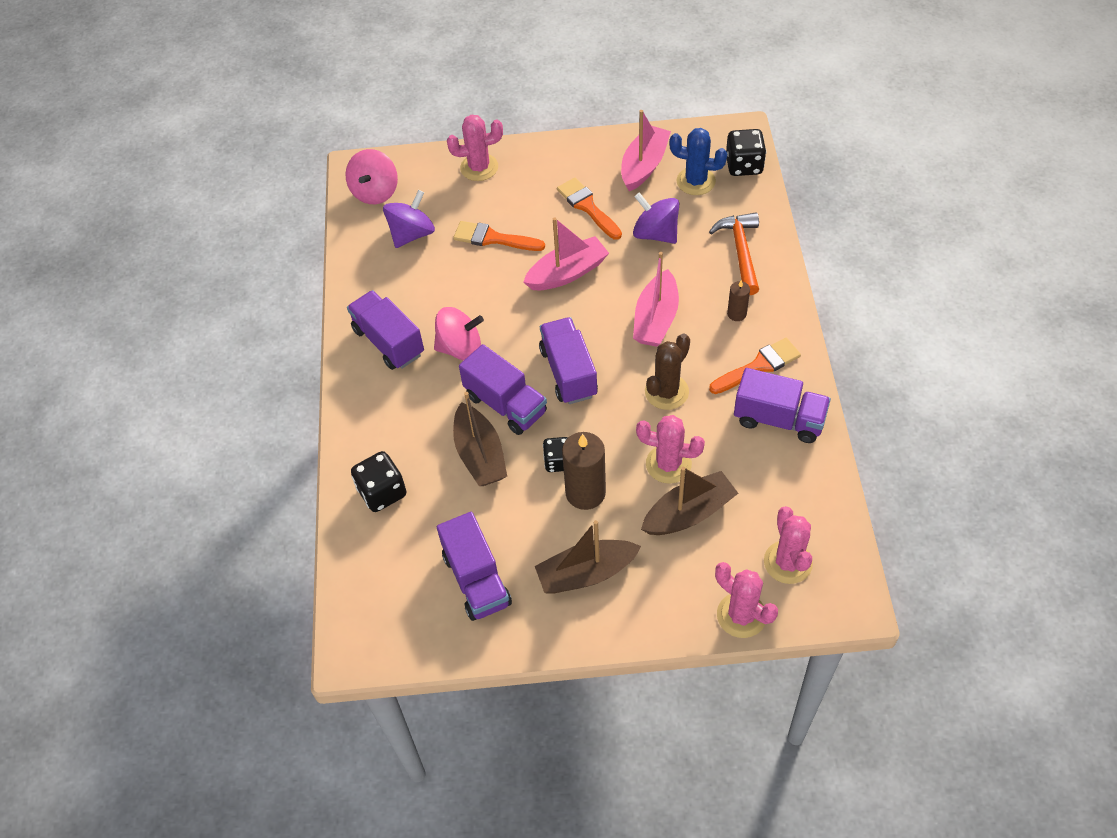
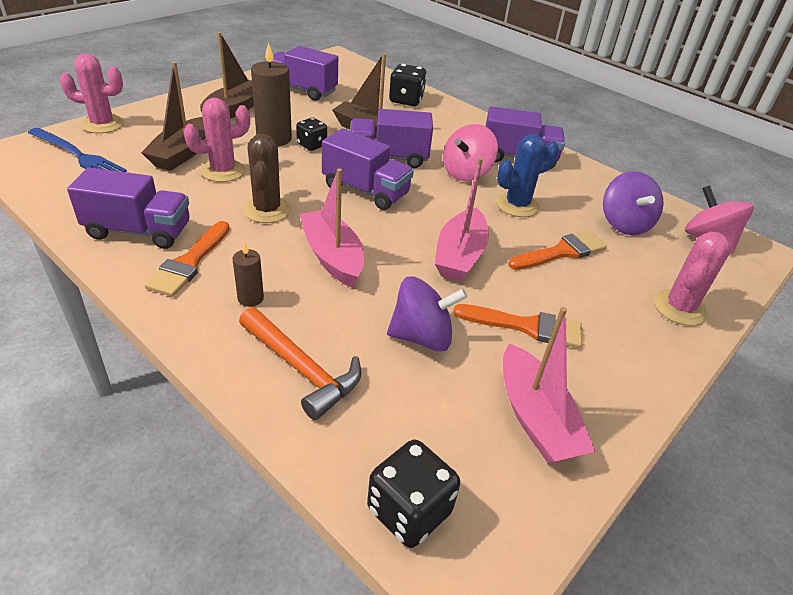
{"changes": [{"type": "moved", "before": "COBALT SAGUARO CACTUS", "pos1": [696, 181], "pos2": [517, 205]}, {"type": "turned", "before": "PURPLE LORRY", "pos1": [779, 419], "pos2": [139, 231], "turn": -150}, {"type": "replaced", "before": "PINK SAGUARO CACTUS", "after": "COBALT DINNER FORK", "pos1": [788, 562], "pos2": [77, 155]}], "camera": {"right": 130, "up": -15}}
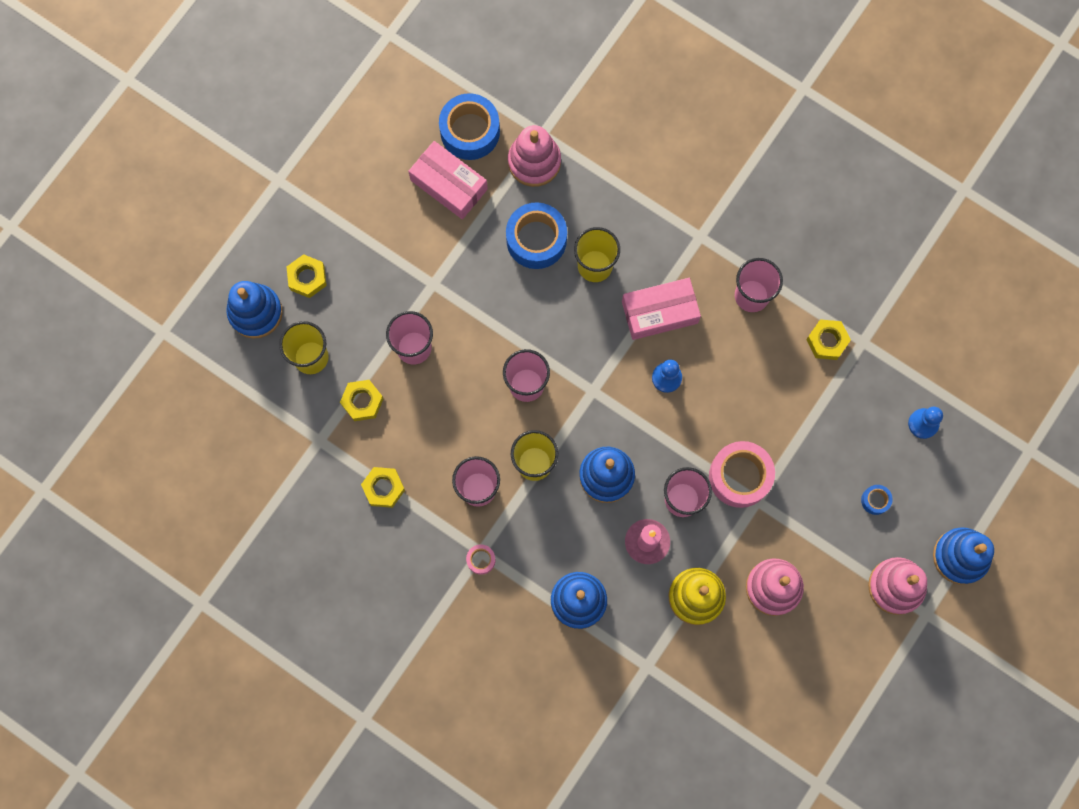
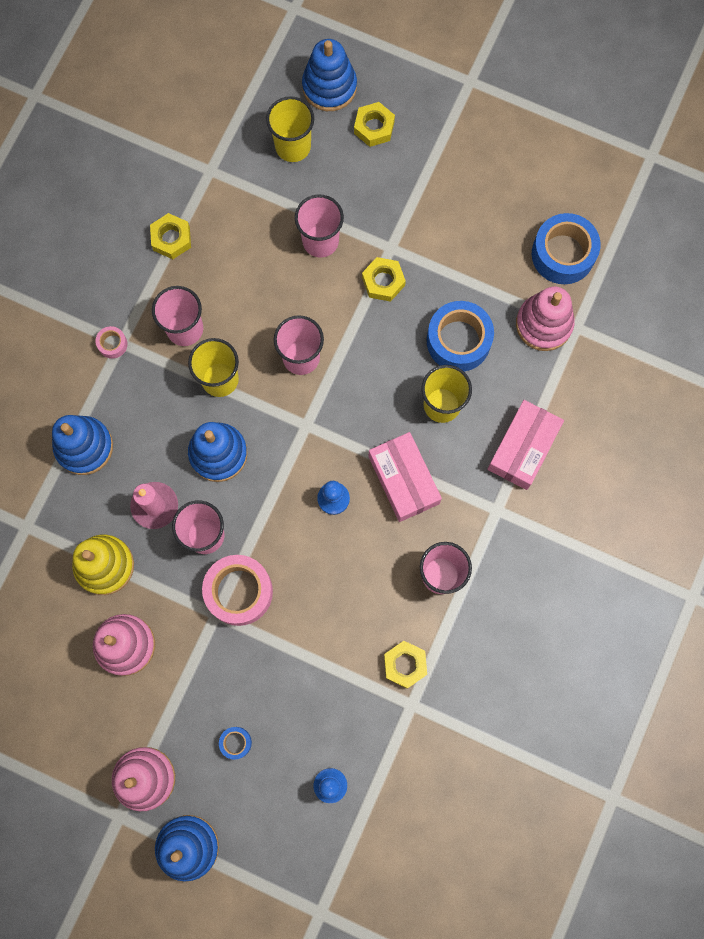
{"changes": [{"type": "moved", "before": "YELLOW NUT", "pos1": [362, 401], "pos2": [383, 281]}, {"type": "moved", "before": "PINK BOX", "pos1": [449, 185], "pos2": [523, 448]}], "camera": {"right": 80, "up": 0}}
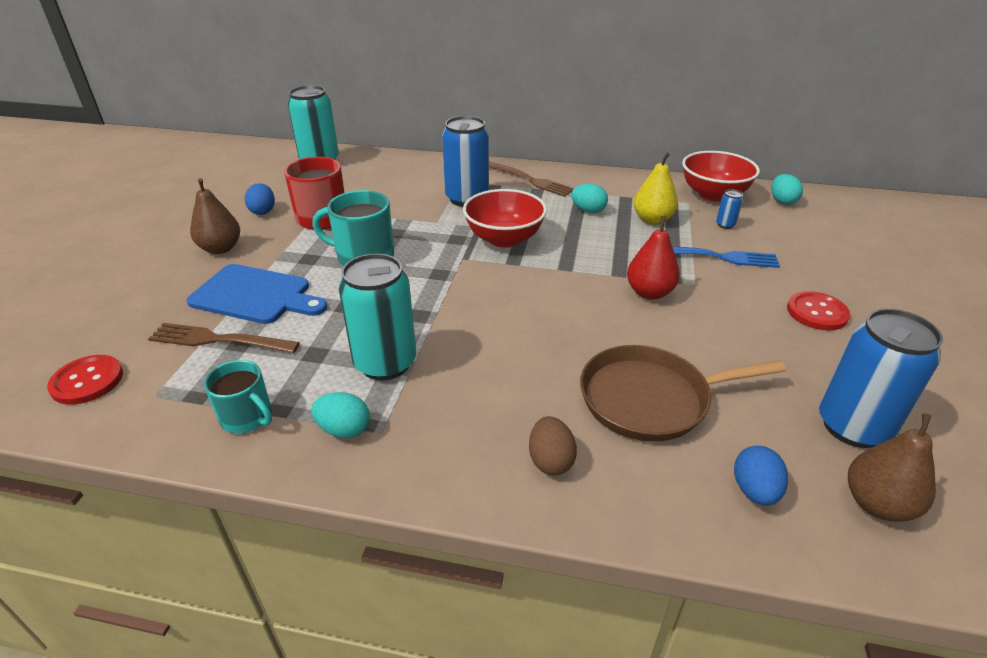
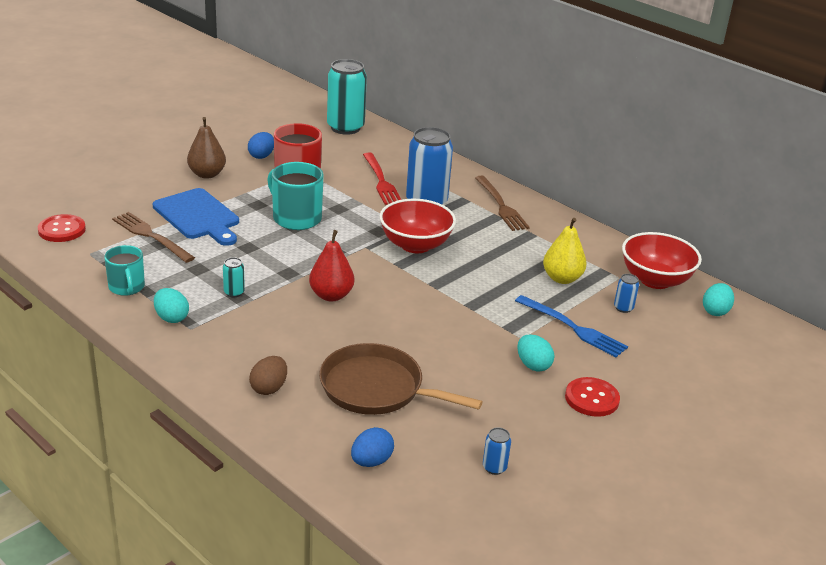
{"changes": [{"type": "resized", "before": "TEAL SODA CAN", "pos1": [385, 363], "pos2": [234, 292], "scale": 0.42}, {"type": "moved", "before": "TEAL EGG SHAPE", "pos1": [588, 210], "pos2": [533, 365]}, {"type": "moved", "before": "CRIMSON PEAR", "pos1": [649, 293], "pos2": [331, 295]}, {"type": "resized", "before": "COBALT SODA CAN", "pos1": [853, 426], "pos2": [494, 467], "scale": 0.42}, {"type": "removed", "before": "RUSSET PEAR", "pos1": [877, 504]}, {"type": "added", "after": "CRIMSON DINNER FORK", "pos2": [381, 181]}], "camera": {"right": 30, "up": -5}}
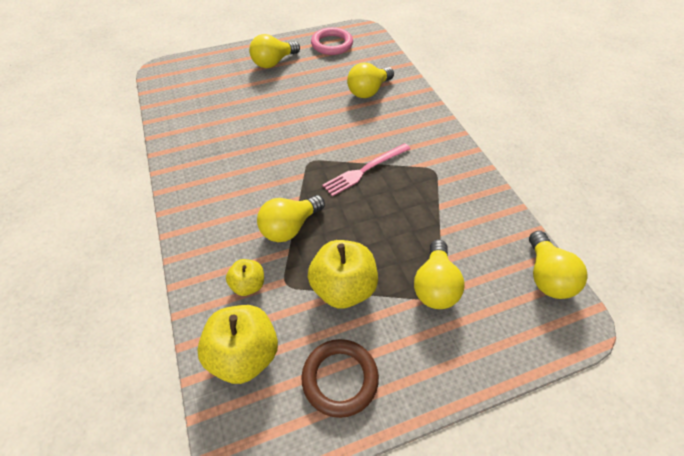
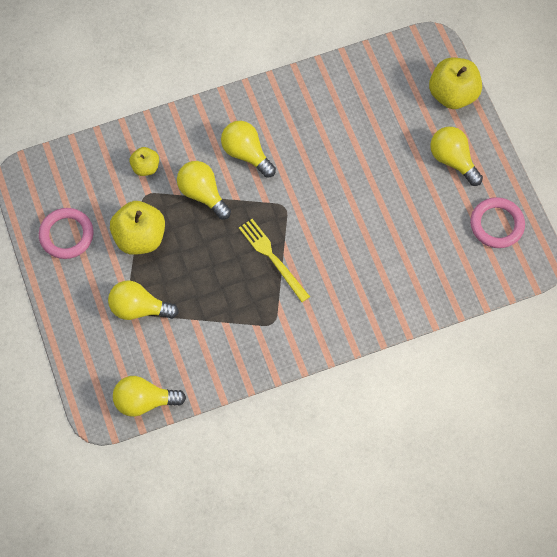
{"changes": [{"type": "moved", "before": "YELLOW APPLE", "pos1": [244, 354], "pos2": [452, 94]}, {"type": "recoloured", "before": "RUSSET TORUS", "after": "PINK TORUS", "pos1": [340, 378], "pos2": [66, 235]}, {"type": "recoloured", "before": "PINK DINNER FORK", "after": "YELLOW DINNER FORK", "pos1": [365, 170], "pos2": [272, 258]}, {"type": "moved", "before": "YELLOW BULB", "pos1": [368, 91], "pos2": [246, 153]}], "camera": {"right": 90, "up": 15}}
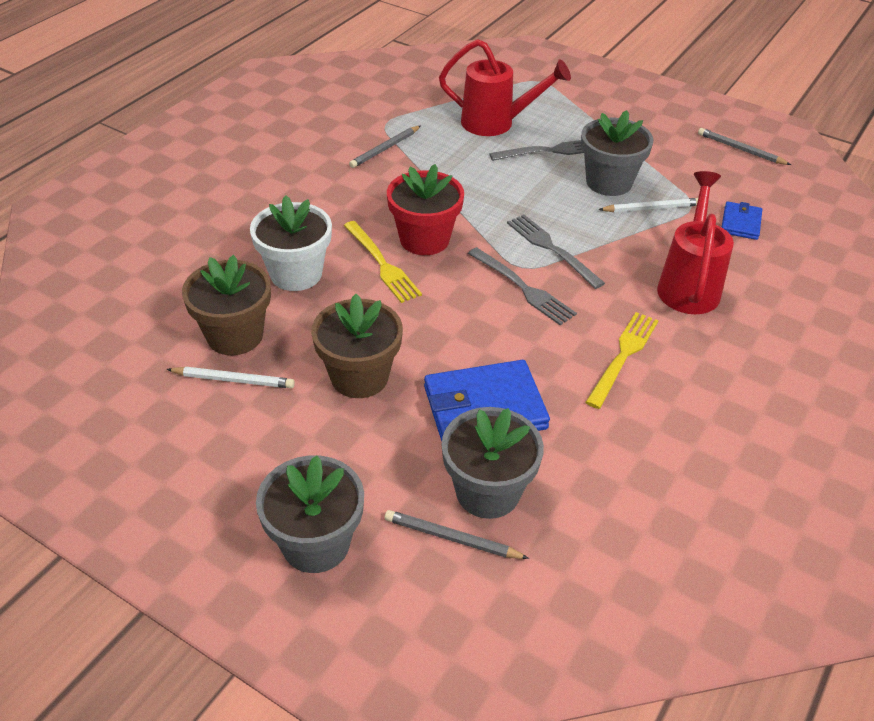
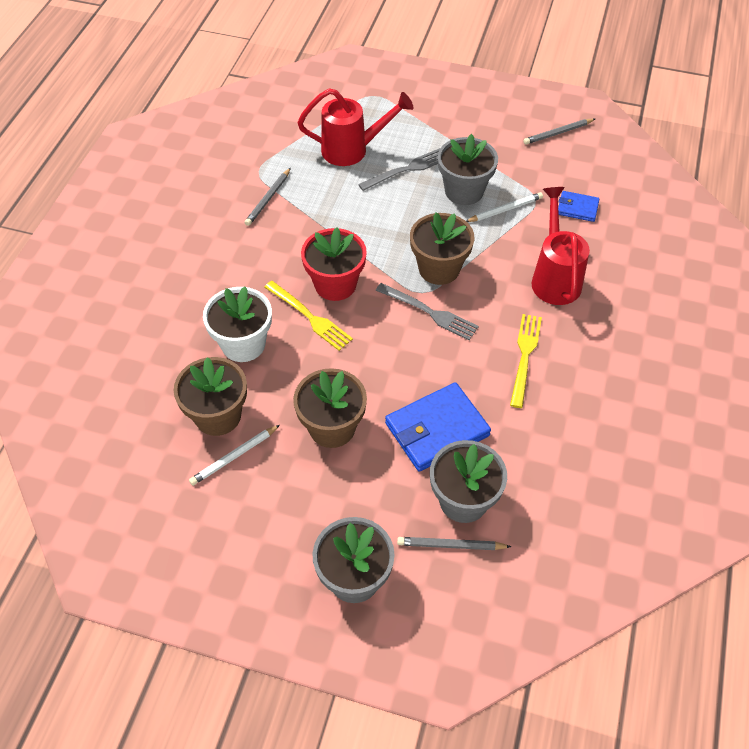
{"changes": [{"type": "turned", "before": "SNOW-WHITE LEAD PENCIL", "pos1": [233, 380], "pos2": [234, 457], "turn": 150}, {"type": "replaced", "before": "ASH-GREY DINNER FORK", "after": "RUSSET PLANT POT", "pos1": [551, 248], "pos2": [439, 269]}, {"type": "turned", "before": "ASH-GREY LEAD PENCIL", "pos1": [740, 149], "pos2": [558, 133], "turn": -45}, {"type": "turned", "before": "COBALT BILLFOLD", "pos1": [740, 223], "pos2": [577, 208], "turn": -75}], "camera": {"right": -15, "up": 10}}
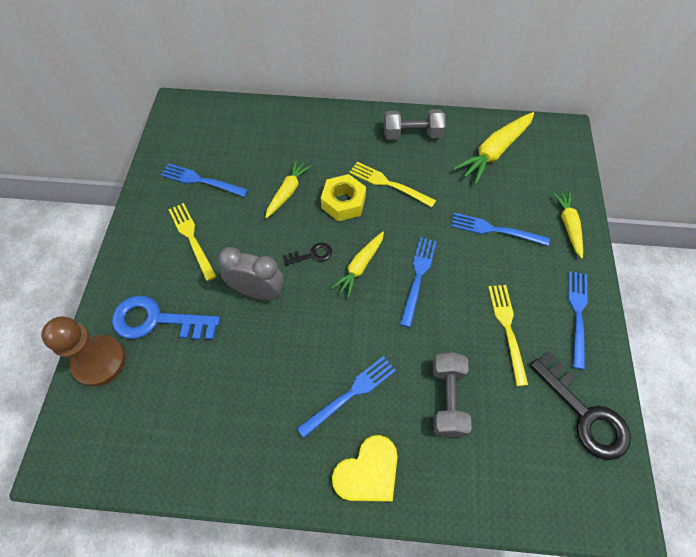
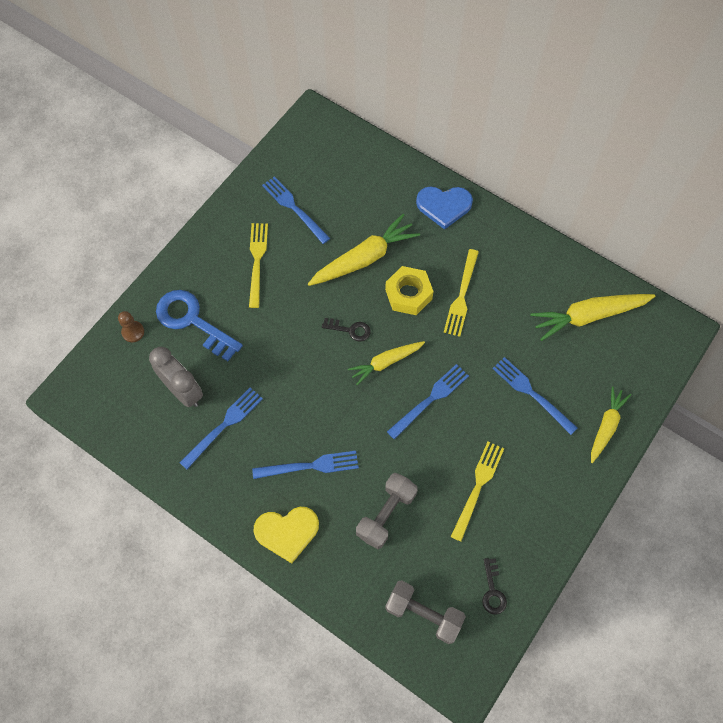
{"changes": [{"type": "resized", "before": "RUSSET PAWN", "pos1": [99, 361], "pos2": [133, 332], "scale": 0.49}, {"type": "moved", "before": "ASH-GREY CLOCK", "pos1": [258, 291], "pos2": [183, 391]}, {"type": "resized", "before": "YELLOW ROOT VEGETABLE", "pos1": [287, 192], "pos2": [364, 258], "scale": 1.58}, {"type": "turned", "before": "YELLOW DINNER FORK", "pos1": [388, 184], "pos2": [461, 296], "turn": -135}, {"type": "moved", "before": "ASH-GREY DUMBBELL", "pos1": [412, 134], "pos2": [423, 614]}, {"type": "resized", "before": "BLACK DOOR KEY", "pos1": [584, 413], "pos2": [493, 591], "scale": 0.49}, {"type": "moved", "before": "COBALT DINNER FORK", "pos1": [577, 313], "pos2": [224, 425]}, {"type": "added", "after": "COBALT HEART SHAPE", "pos2": [444, 206]}], "camera": {"right": 30, "up": 5}}
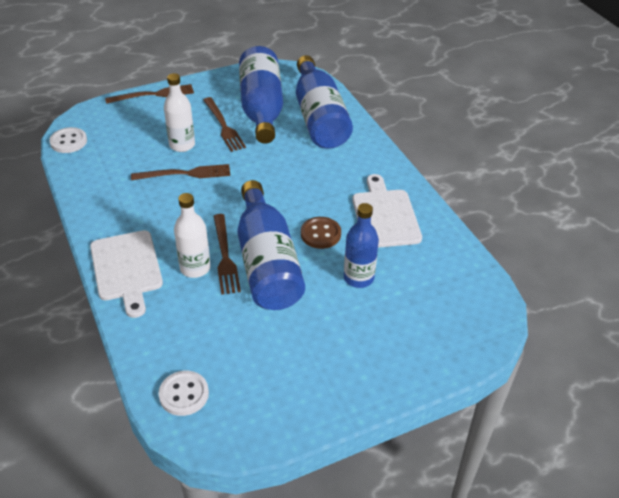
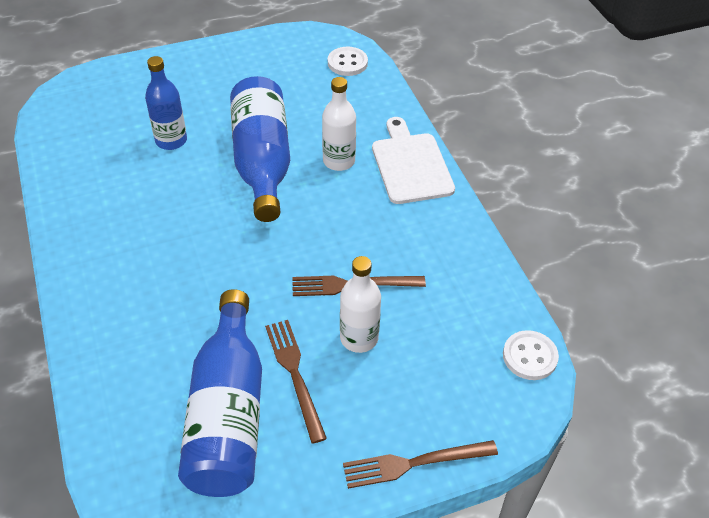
{"changes": [{"type": "removed", "before": "RUSSET DINNER FORK", "pos1": [225, 256]}, {"type": "removed", "before": "COBALT FLASK", "pos1": [319, 118]}, {"type": "removed", "before": "RUSSET SHIRT BUTTON", "pos1": [320, 234]}, {"type": "removed", "before": "SNOW-WHITE CHOPPING BOARD", "pos1": [385, 215]}], "camera": {"right": -175, "up": 5}}
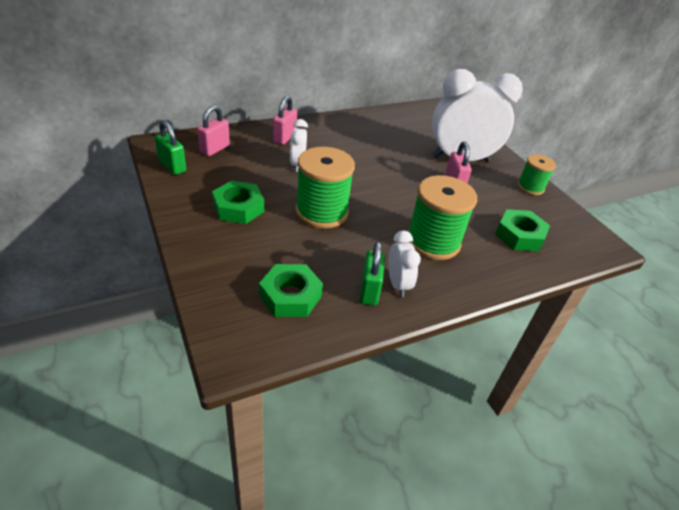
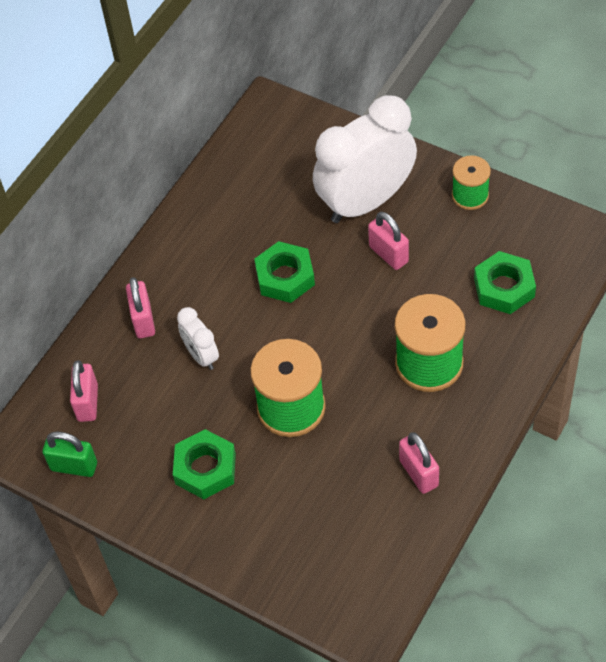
{"changes": [{"type": "moved", "before": "EMERALD NUT", "pos1": [290, 296], "pos2": [285, 277]}, {"type": "recoloured", "before": "EMERALD LOCK", "after": "PINK LOCK", "pos1": [369, 291], "pos2": [419, 473]}, {"type": "removed", "before": "SNOW-WHITE CLOCK", "pos1": [398, 284]}], "camera": {"right": -25, "up": 15}}
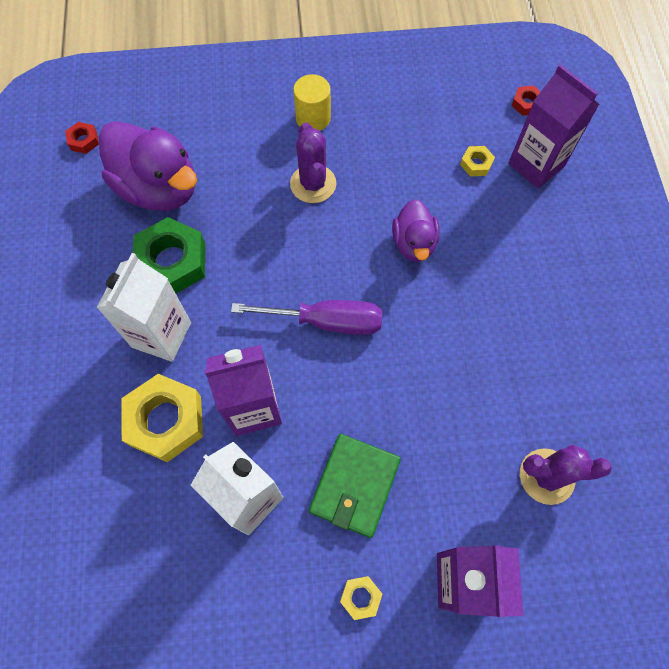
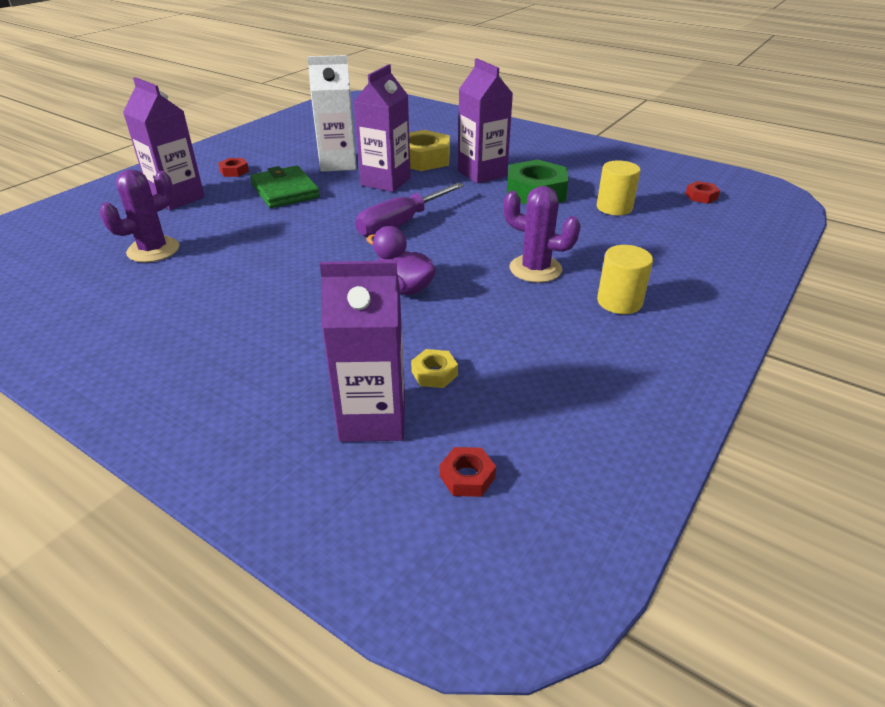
{"changes": [{"type": "recoloured", "before": "SNOW-WHITE MILK CARTON", "after": "PURPLE MILK CARTON", "pos1": [161, 335], "pos2": [482, 173]}, {"type": "replaced", "before": "PURPLE DUCK", "after": "YELLOW CYLINDER", "pos1": [159, 188], "pos2": [614, 207]}, {"type": "recoloured", "before": "YELLOW NUT", "after": "CRIMSON NUT", "pos1": [360, 597], "pos2": [234, 171]}], "camera": {"right": 130, "up": -30}}
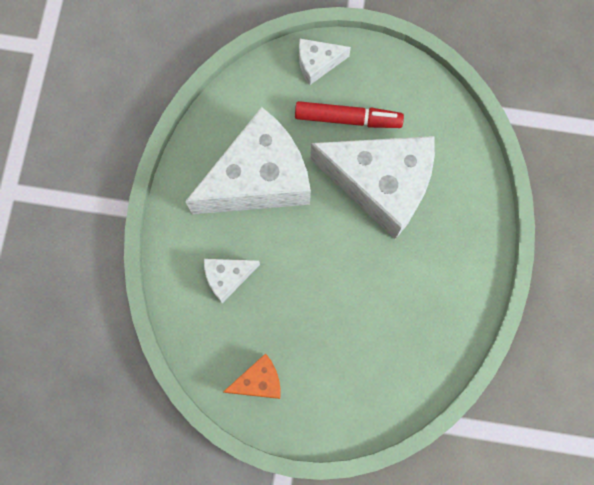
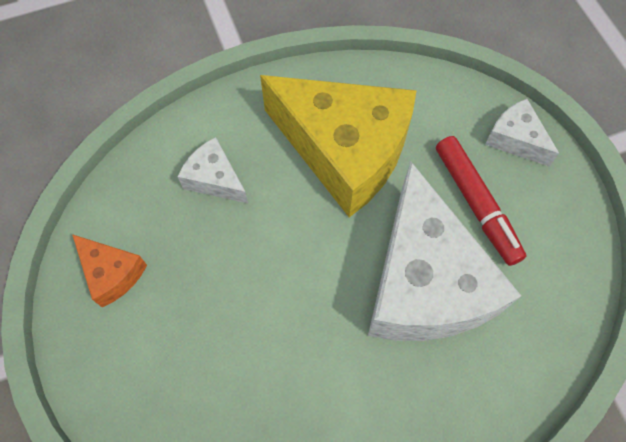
{"changes": [{"type": "recoloured", "before": "SNOW-WHITE CHEESE", "after": "YELLOW CHEESE", "pos1": [259, 178], "pos2": [344, 151]}], "camera": {"right": 60, "up": -10}}
